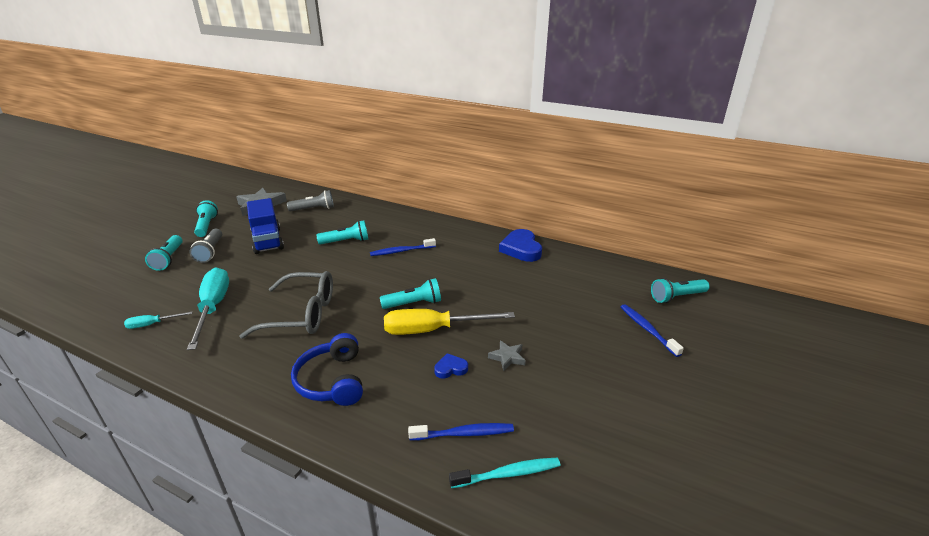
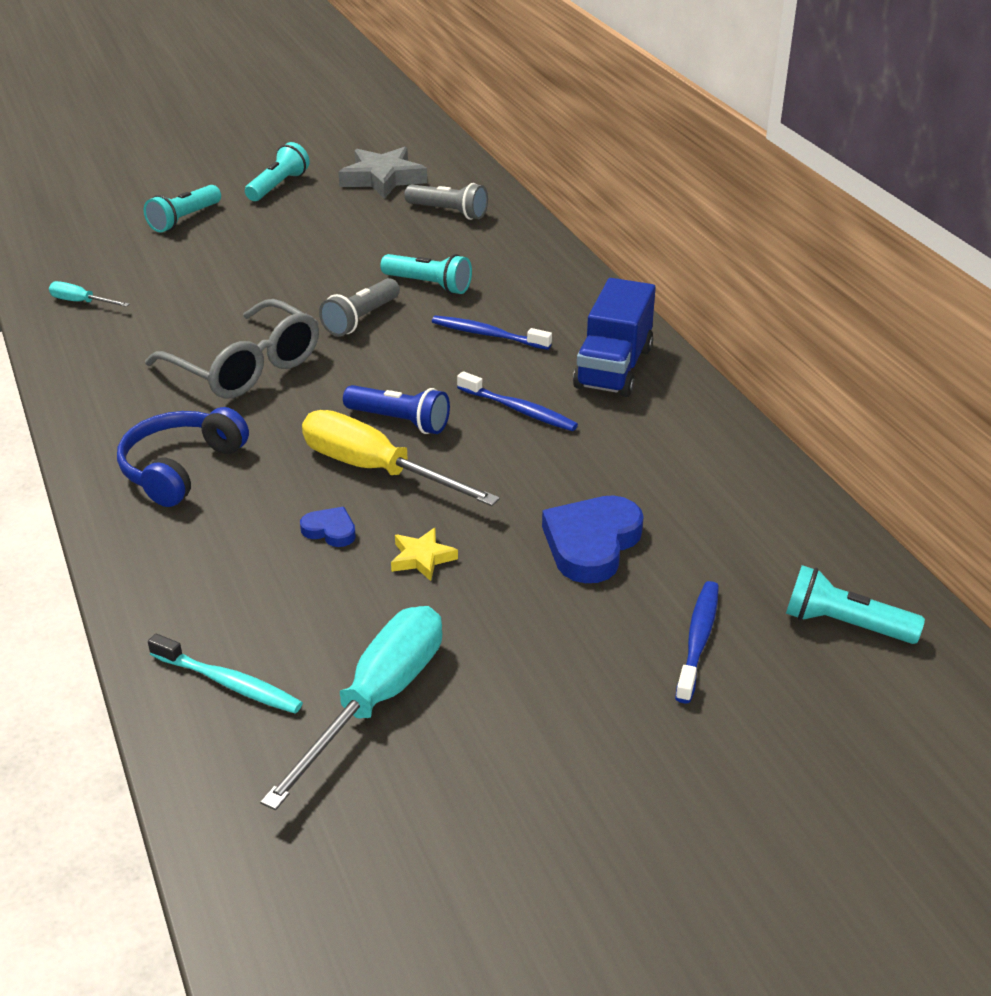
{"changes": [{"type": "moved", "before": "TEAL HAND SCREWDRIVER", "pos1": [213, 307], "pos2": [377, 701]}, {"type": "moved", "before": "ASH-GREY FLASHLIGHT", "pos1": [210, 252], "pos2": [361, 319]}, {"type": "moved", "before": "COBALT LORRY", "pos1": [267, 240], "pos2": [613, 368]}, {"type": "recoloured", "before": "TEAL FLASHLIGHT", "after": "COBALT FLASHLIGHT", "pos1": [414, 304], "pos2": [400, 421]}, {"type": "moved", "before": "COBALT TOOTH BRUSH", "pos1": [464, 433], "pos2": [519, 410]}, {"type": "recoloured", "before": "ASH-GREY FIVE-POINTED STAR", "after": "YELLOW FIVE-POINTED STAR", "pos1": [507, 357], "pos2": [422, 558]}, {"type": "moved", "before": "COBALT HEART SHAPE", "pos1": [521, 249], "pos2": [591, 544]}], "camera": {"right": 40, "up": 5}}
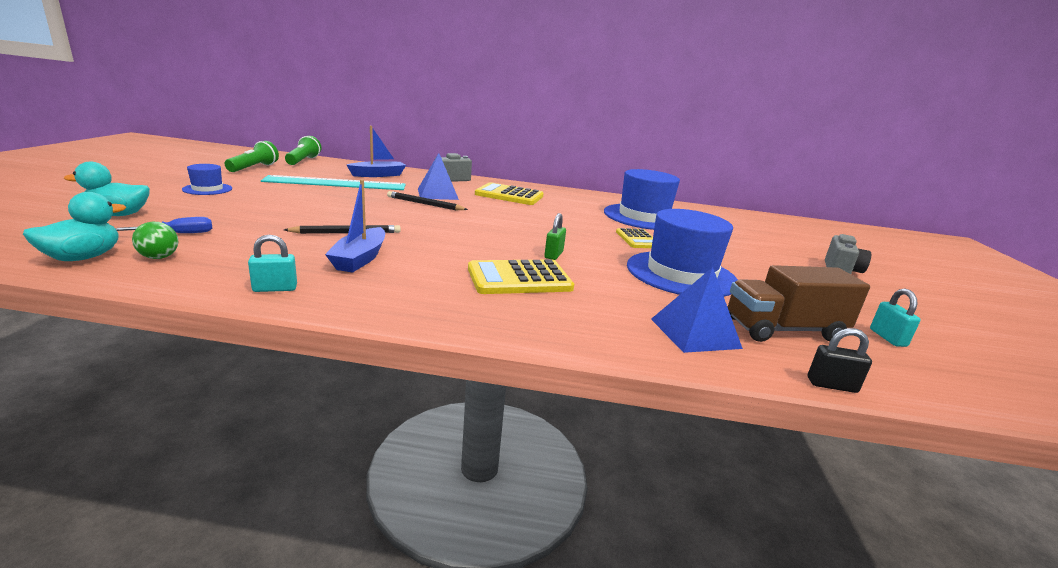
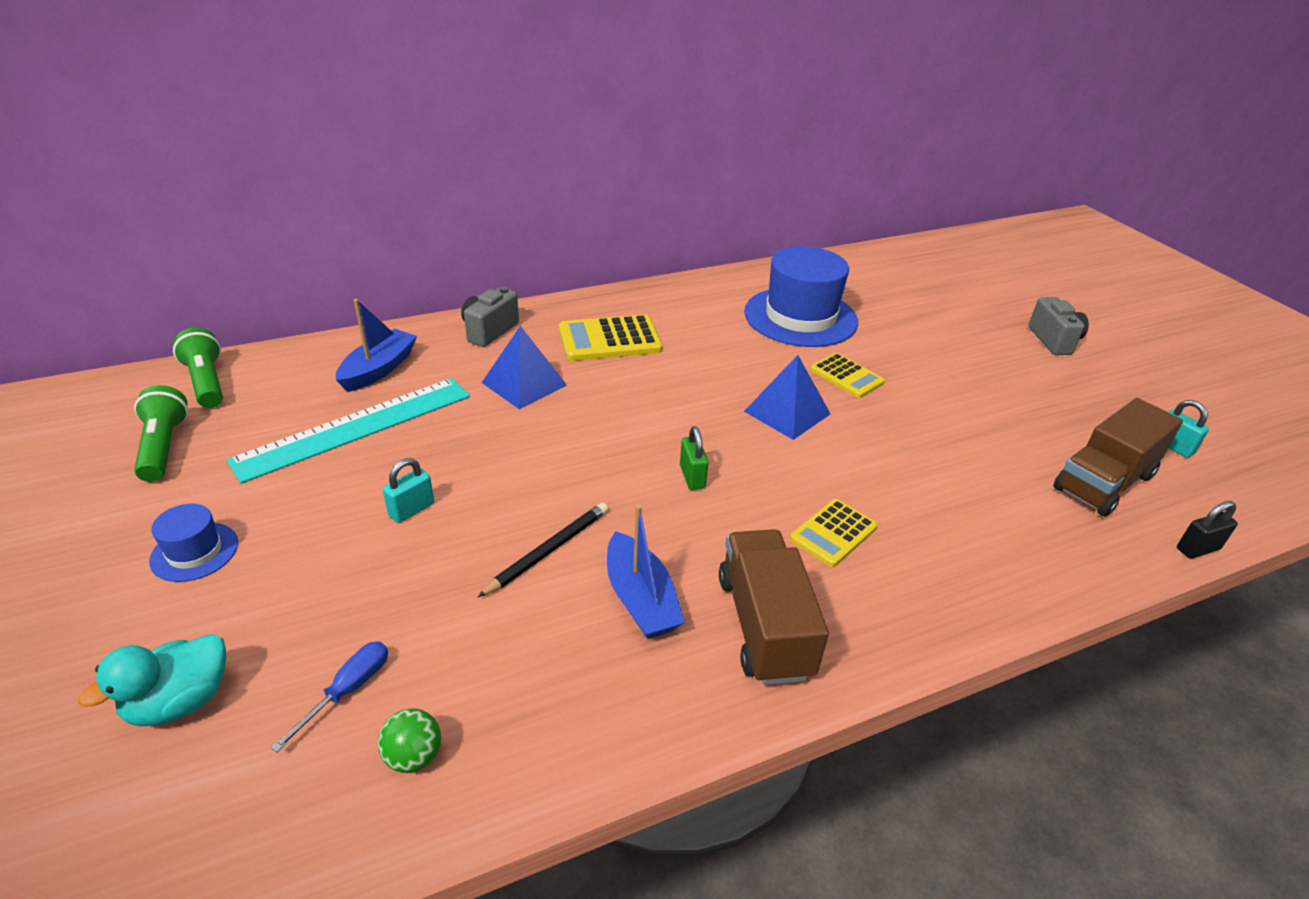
{"changes": [{"type": "removed", "before": "TEAL DUCK", "pos1": [83, 257]}, {"type": "moved", "before": "TEAL LOCK", "pos1": [275, 288], "pos2": [411, 509]}, {"type": "removed", "before": "BLACK LEAD PENCIL", "pos1": [425, 204]}, {"type": "resized", "before": "YELLOW POCKET CALCULATOR", "pos1": [519, 278], "pos2": [833, 533], "scale": 0.64}, {"type": "moved", "before": "EMERALD LOCK", "pos1": [553, 255], "pos2": [692, 477]}, {"type": "removed", "before": "COBALT HAT", "pos1": [681, 274]}, {"type": "moved", "before": "COBALT PYRAMID", "pos1": [695, 333], "pos2": [787, 412]}, {"type": "added", "after": "RUSSET LORRY", "pos2": [764, 626]}], "camera": {"right": -30, "up": 15}}
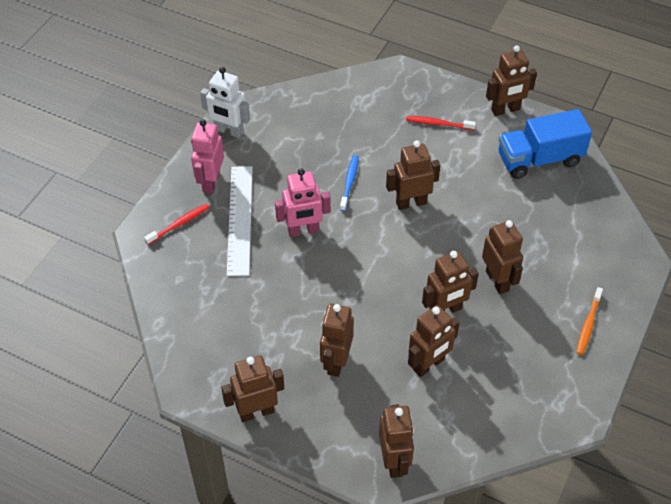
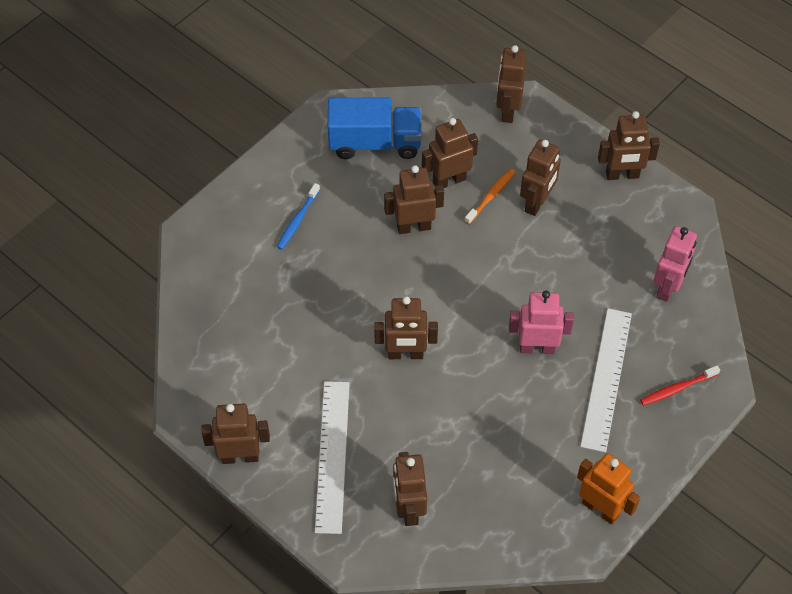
{"changes": [{"type": "moved", "before": "PINK ROBOT", "pos1": [211, 182], "pos2": [668, 287]}, {"type": "recoloured", "before": "SNOW-WHITE ROBOT", "after": "ORANGE ROBOT", "pos1": [229, 131], "pos2": [600, 509]}, {"type": "moved", "before": "COBALT TOOTH BRUSH", "pos1": [349, 182], "pos2": [298, 220]}, {"type": "replaced", "before": "CRIMSON TOOTH BRUSH", "after": "SNOW-WHITE STRAIGHTEDGE", "pos1": [438, 124], "pos2": [332, 455]}, {"type": "moved", "before": "RUSSET ROBOT", "pos1": [497, 281], "pos2": [409, 508]}, {"type": "moved", "before": "COBALT LORRY", "pos1": [539, 159], "pos2": [375, 143]}, {"type": "moved", "before": "ORANGE TOOTH BRUSH", "pos1": [588, 324], "pos2": [491, 196]}], "camera": {"right": -165, "up": 5}}
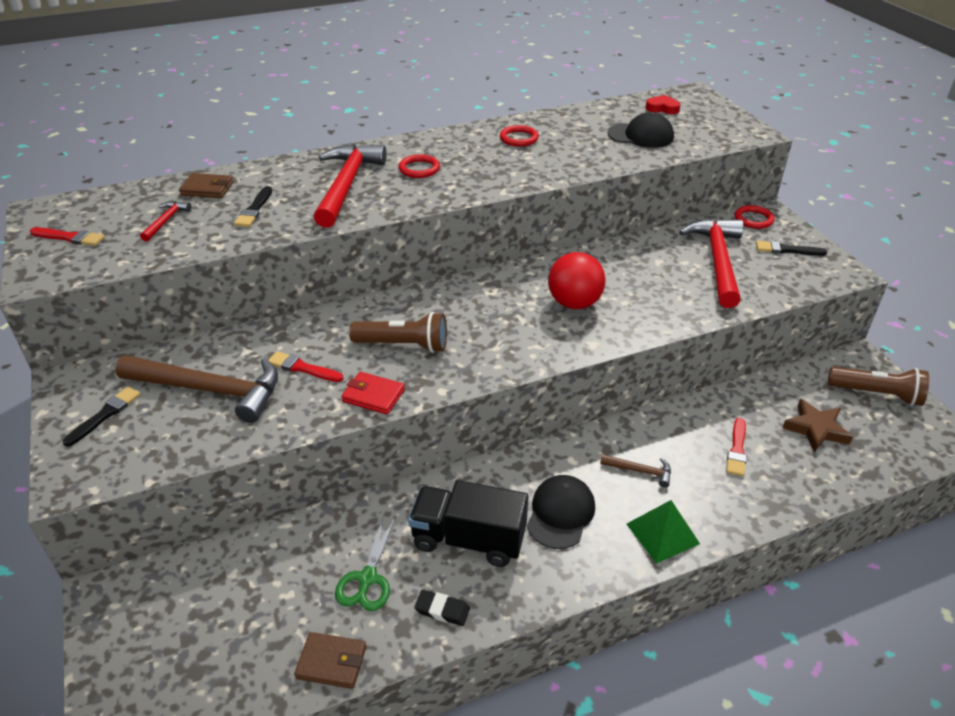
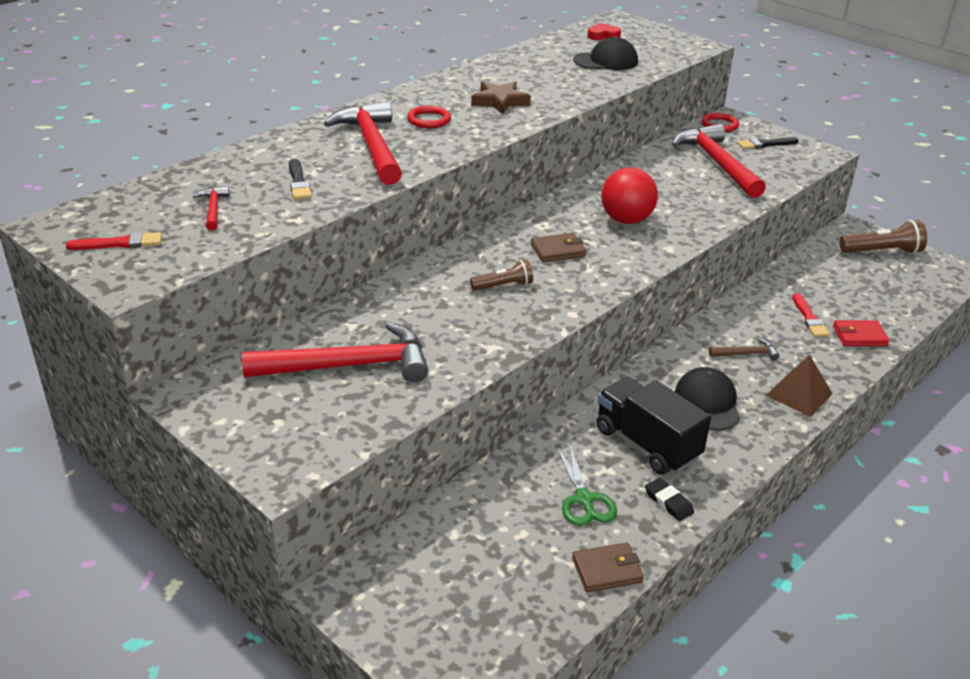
{"changes": [{"type": "removed", "before": "BLACK PAINTBRUSH", "pos1": [105, 414]}, {"type": "recoloured", "before": "RUSSET HAMMER", "after": "CRIMSON HAMMER", "pos1": [210, 390], "pos2": [348, 366]}, {"type": "moved", "before": "RUSSET BILLFOLD", "pos1": [207, 189], "pos2": [558, 250]}, {"type": "removed", "before": "CRIMSON PAINTBRUSH", "pos1": [302, 368]}, {"type": "moved", "before": "CRIMSON BILLFOLD", "pos1": [373, 395], "pos2": [859, 336]}, {"type": "resized", "before": "RUSSET FLASHLIGHT", "pos1": [404, 345], "pos2": [503, 286], "scale": 0.63}, {"type": "turned", "before": "BLACK LORRY", "pos1": [468, 539], "pos2": [646, 444], "turn": 60}, {"type": "turned", "before": "BLACK GUM ERASER", "pos1": [442, 610], "pos2": [668, 502], "turn": 60}, {"type": "removed", "before": "CRIMSON TORUS", "pos1": [519, 138]}, {"type": "recoloured", "before": "EMERALD PYRAMID", "after": "RUSSET PYRAMID", "pos1": [662, 533], "pos2": [799, 394]}, {"type": "moved", "before": "RUSSET FIVE-POINTED STAR", "pos1": [816, 429], "pos2": [500, 101]}], "camera": {"right": -25, "up": -5}}
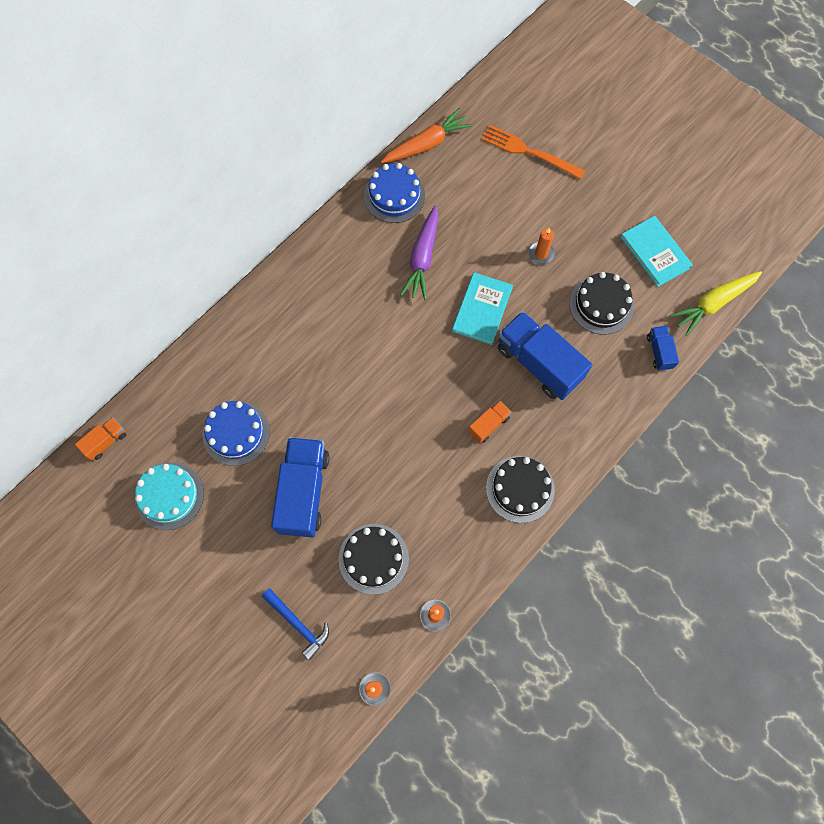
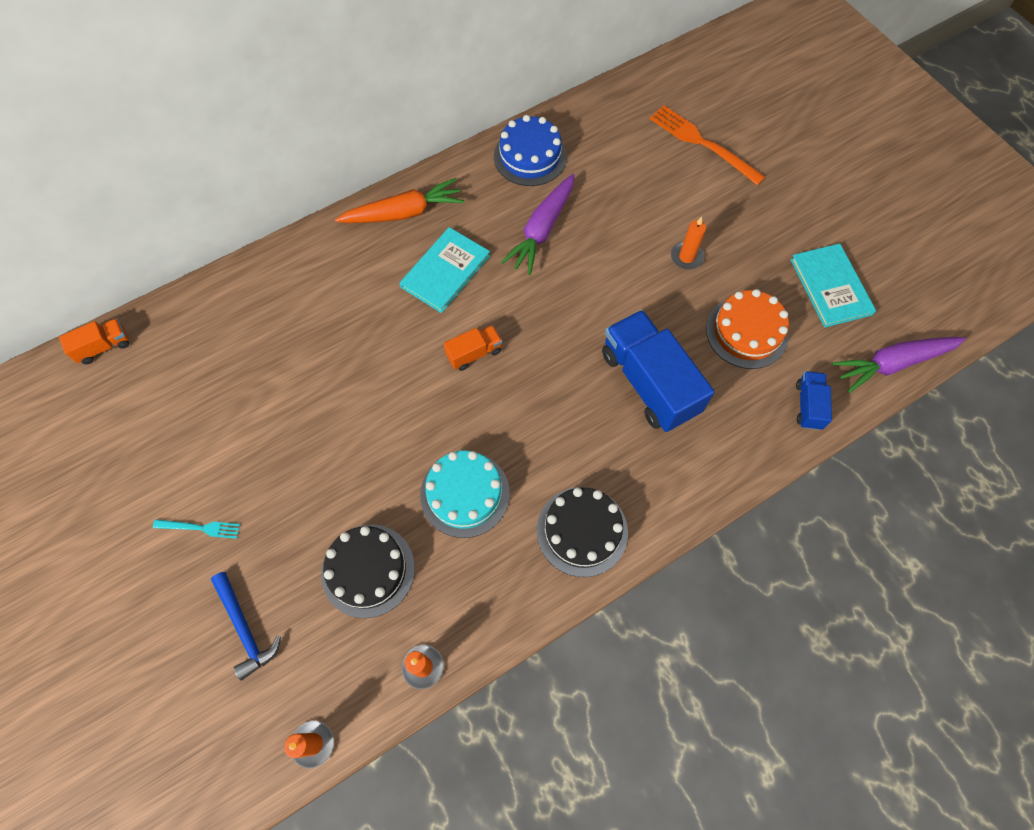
{"changes": [{"type": "moved", "before": "TEAL GATEAU", "pos1": [169, 496], "pos2": [465, 493]}, {"type": "removed", "before": "COBALT GATEAU", "pos1": [236, 433]}, {"type": "removed", "before": "COBALT LORRY", "pos1": [303, 492]}, {"type": "moved", "before": "ORANGE ROOT VEGETABLE", "pos1": [426, 144], "pos2": [404, 213]}, {"type": "moved", "before": "TEAL HARDCOVER", "pos1": [482, 309], "pos2": [445, 271]}, {"type": "moved", "before": "ORANGE LORRY", "pos1": [488, 425], "pos2": [474, 353]}, {"type": "recoloured", "before": "BLACK GATEAU", "after": "ORANGE GATEAU", "pos1": [601, 305], "pos2": [746, 332]}, {"type": "recoloured", "before": "YELLOW ROOT VEGETABLE", "after": "PURPLE ROOT VEGETABLE", "pos1": [713, 303], "pos2": [892, 364]}, {"type": "added", "after": "TEAL DINNER FORK", "pos2": [200, 528]}], "camera": {"right": 15, "up": -5}}
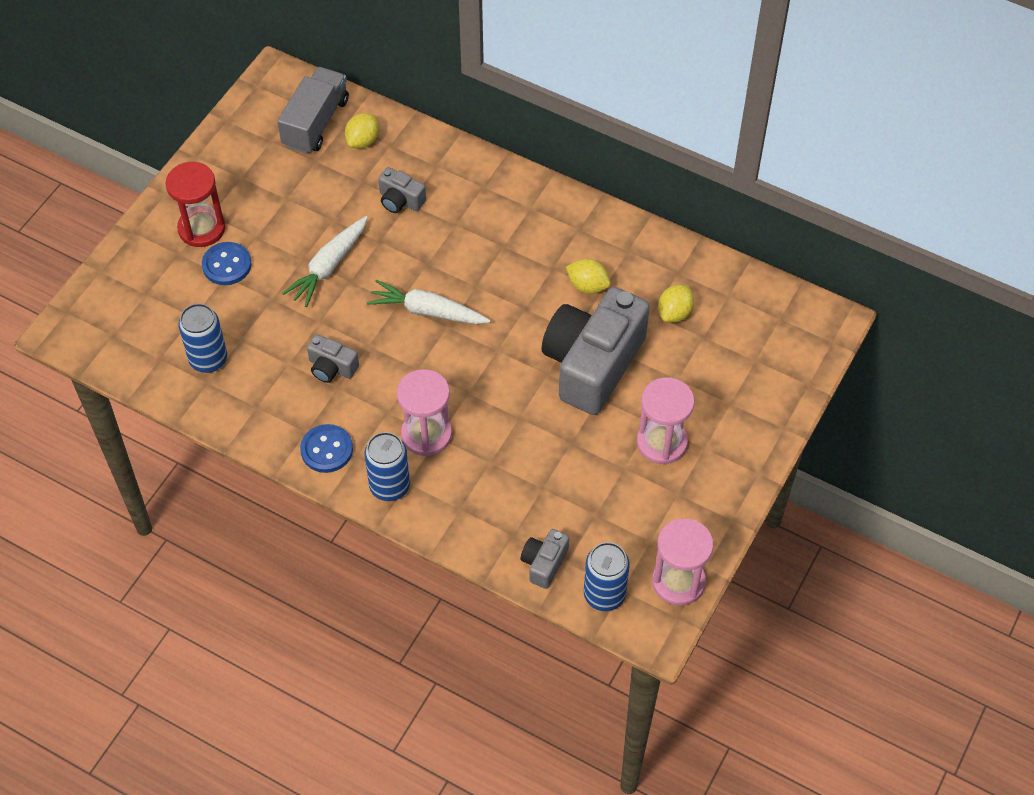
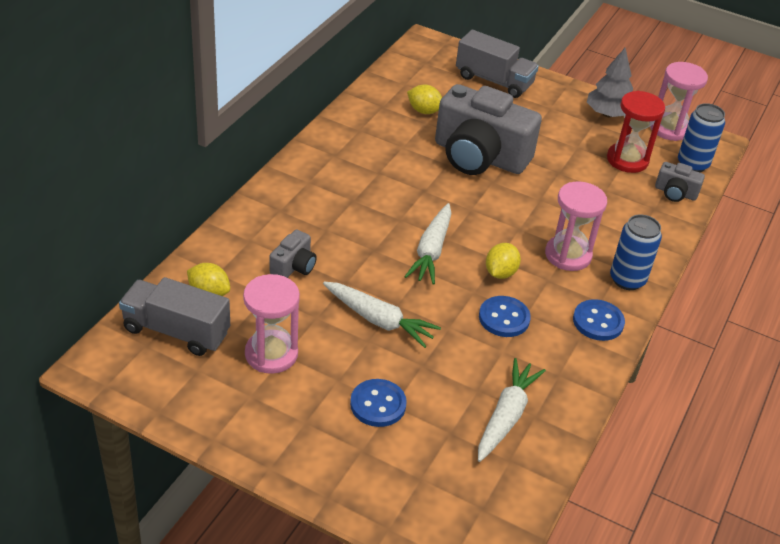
{"changes": [{"type": "moved", "before": "CRIMSON SANDGLASS", "pos1": [202, 228], "pos2": [627, 160]}, {"type": "replaced", "before": "COBALT SODA CAN", "after": "SNOW-WHITE ROOT VEGETABLE", "pos1": [208, 359], "pos2": [506, 416]}, {"type": "replaced", "before": "ASH-GREY COMPACT CAMERA", "after": "COBALT SHIRT BUTTON", "pos1": [332, 367], "pos2": [504, 318]}, {"type": "moved", "before": "YELLOW TOY LEMON", "pos1": [587, 286], "pos2": [500, 273]}, {"type": "moved", "before": "PINK SANDGLASS", "pos1": [662, 442], "pos2": [271, 354]}, {"type": "added", "after": "ASH-GREY LORRY", "pos2": [494, 81]}, {"type": "added", "after": "ASH-GREY TREE", "pos2": [607, 114]}], "camera": {"right": -95, "up": -15}}
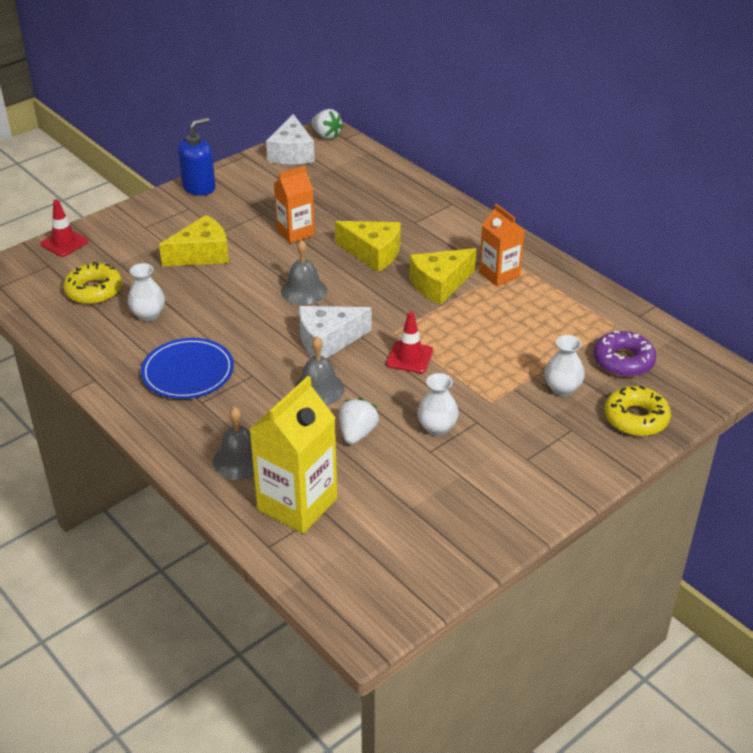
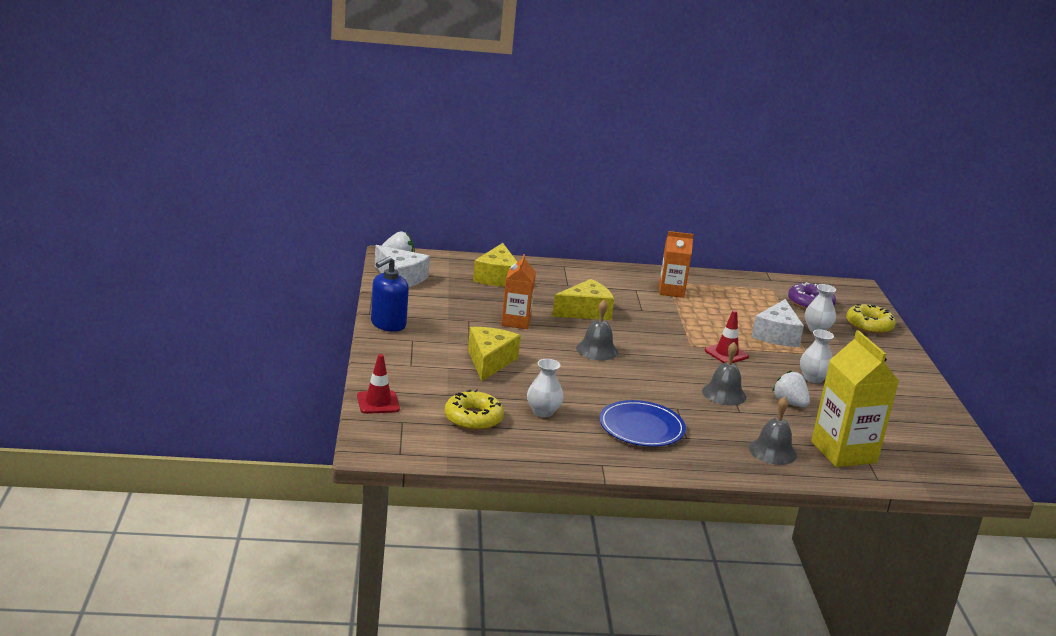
{"changes": [{"type": "turned", "before": "COBALT SOAP DISPENSER", "pos1": [199, 187], "pos2": [388, 324], "turn": -135}, {"type": "moved", "before": "SNOW-WHITE CHEESE", "pos1": [328, 340], "pos2": [776, 335]}, {"type": "moved", "before": "YELLOW CHEESE", "pos1": [439, 284], "pos2": [497, 277]}], "camera": {"right": -55, "up": -15}}
